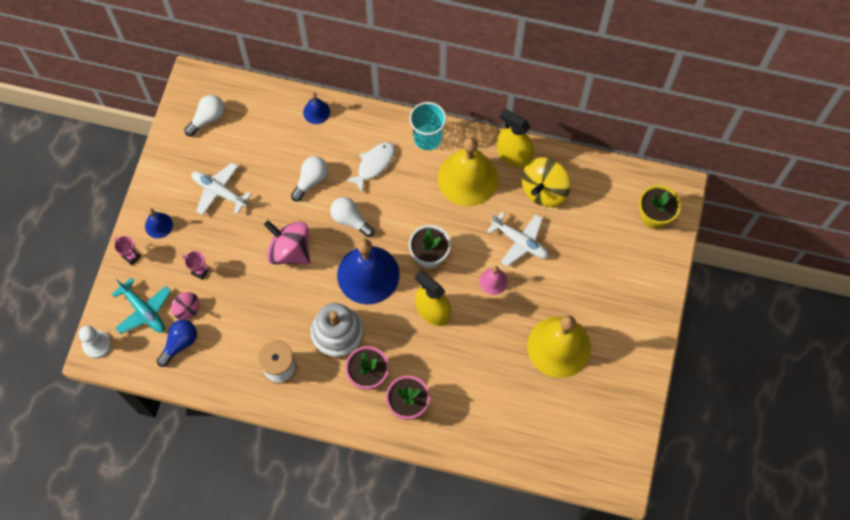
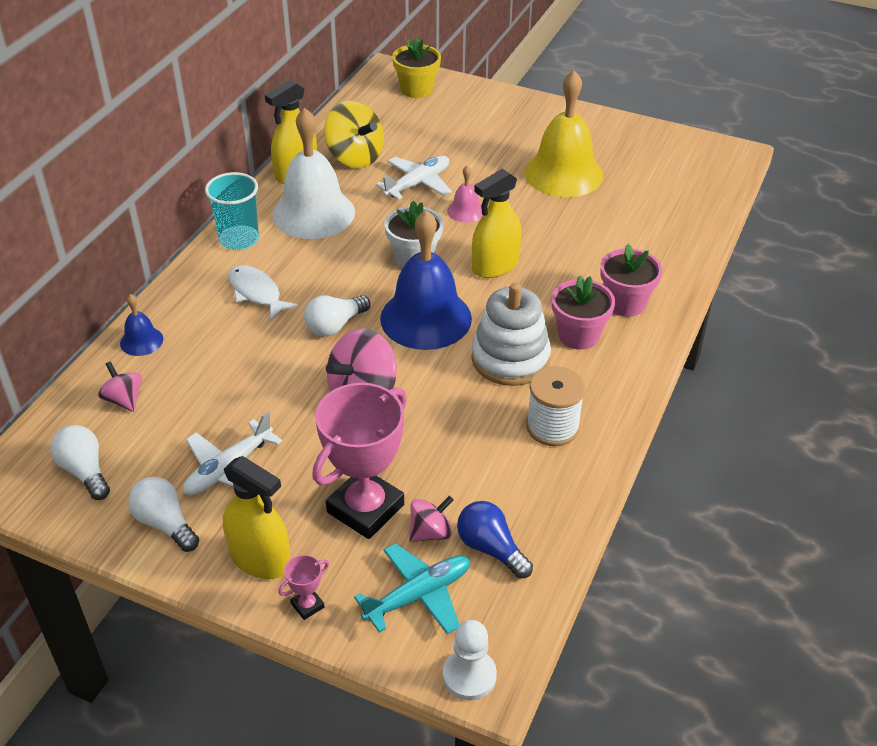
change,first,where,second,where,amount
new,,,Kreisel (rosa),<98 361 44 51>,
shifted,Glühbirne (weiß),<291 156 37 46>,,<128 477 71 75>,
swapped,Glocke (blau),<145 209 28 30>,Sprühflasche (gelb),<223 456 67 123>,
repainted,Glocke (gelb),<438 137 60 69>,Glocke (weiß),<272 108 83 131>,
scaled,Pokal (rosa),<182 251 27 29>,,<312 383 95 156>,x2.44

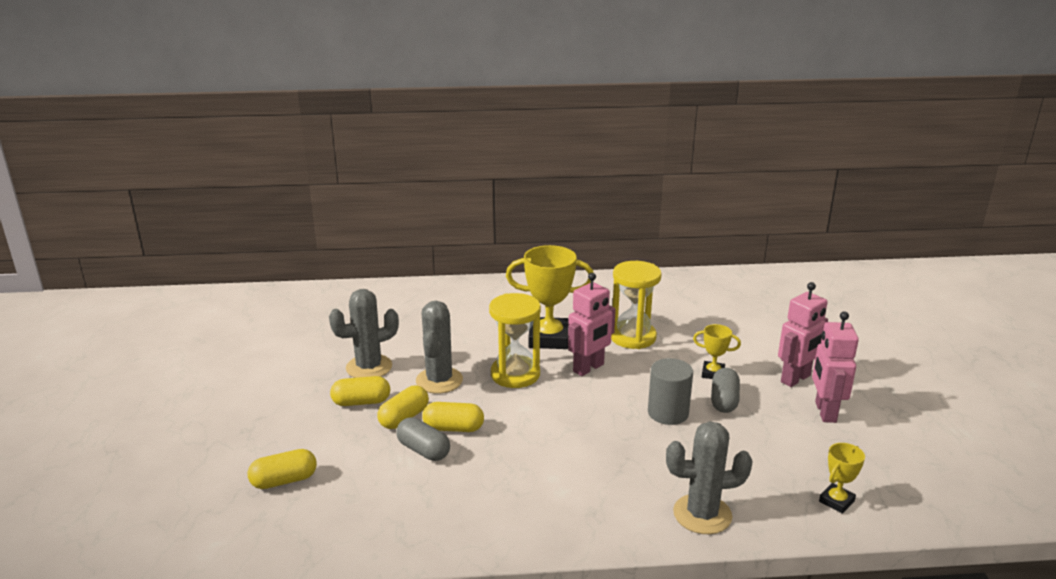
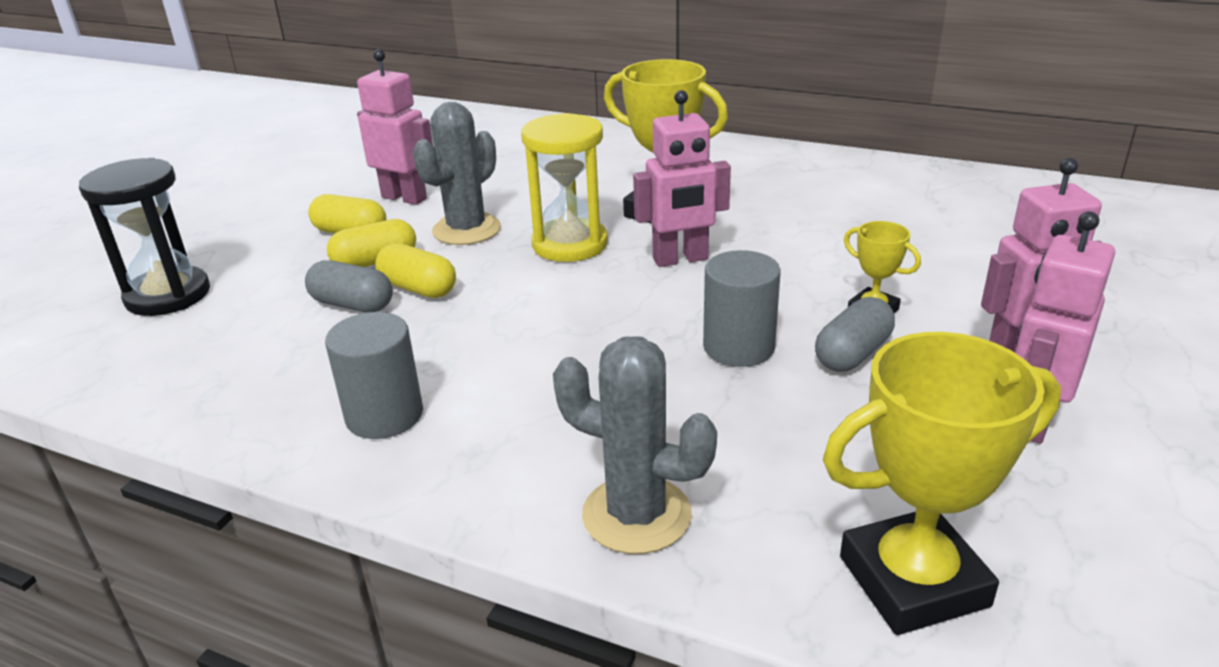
change,first,where,second,where,amount
gone,Sanduhr (gelb),<611 261 51 88>,,,
new,,,Vollzylinder (grau),<325 312 98 127>,
swapped,Kapsel (gelb),<248 449 69 40>,Sanduhr (schwarz),<79 158 131 158>,
swapped,Kaktus (grau),<329 289 70 89>,Roboter (rosa),<357 49 76 156>,
rotated,Kapsel (grau),<396 417 54 44>,,<305 260 88 53>,45 degrees counterclockwise
scaled,Pokal (gelb),<819 443 46 71>,,<823 332 238 303>,x1.97

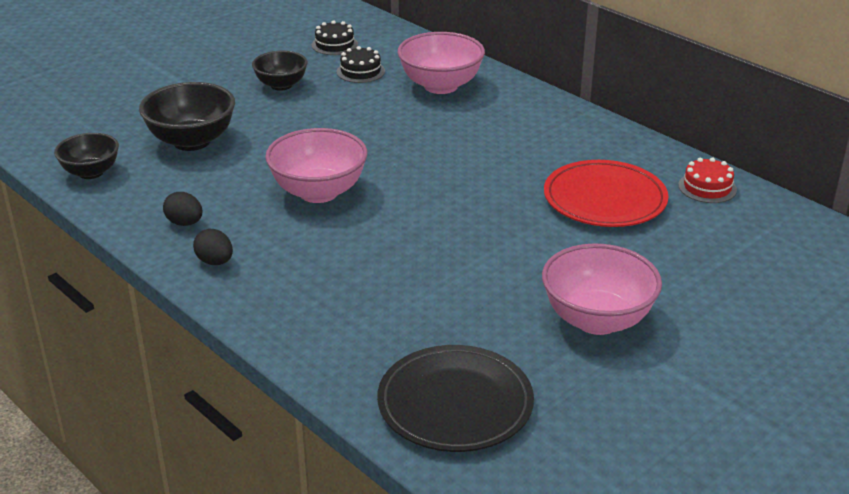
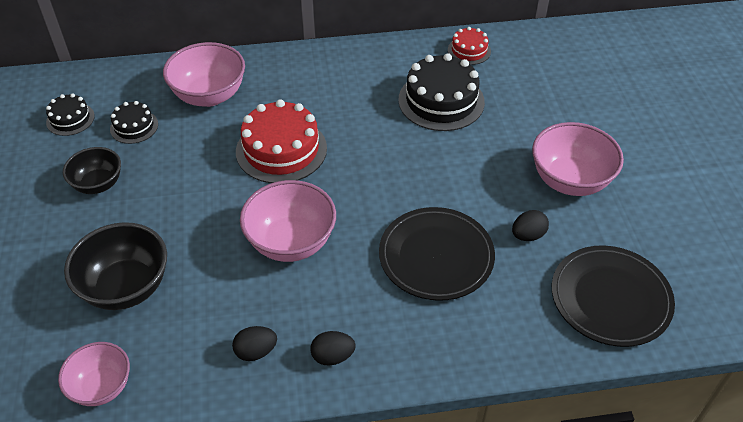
change,first,where,second,where,amount
new,,,Kuchen (rot),<236 99 91 84>,
new,,,Teller (schwarz),<379 207 116 94>,
new,,,Ei (schwarz),<512 210 37 31>,
swapped,Teller (rot),<544 160 125 67>,Kuchen (schwarz),<398 53 87 78>,
repainted,Schüssel (schwarz),<54 133 65 46>,Schüssel (rosa),<58 342 72 64>,

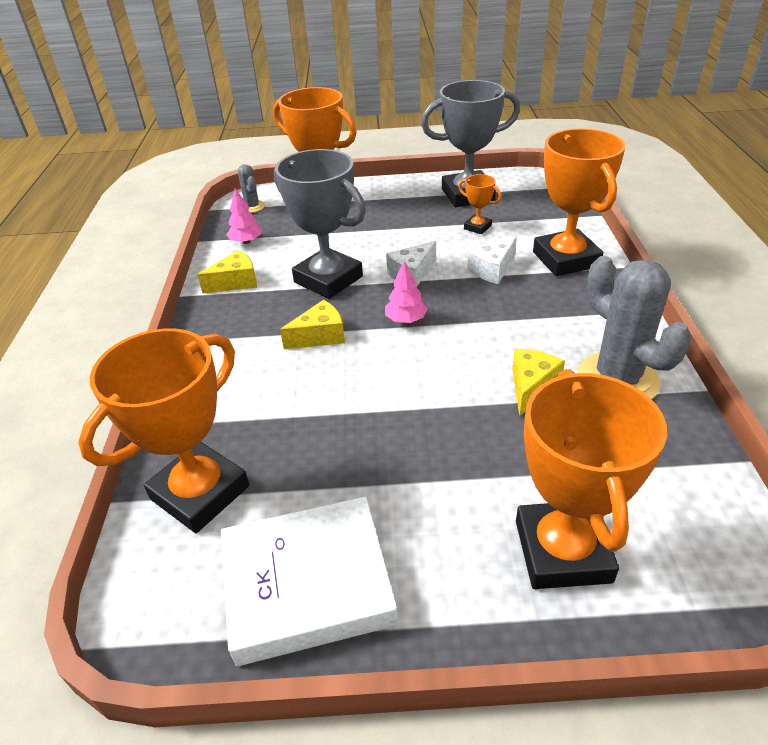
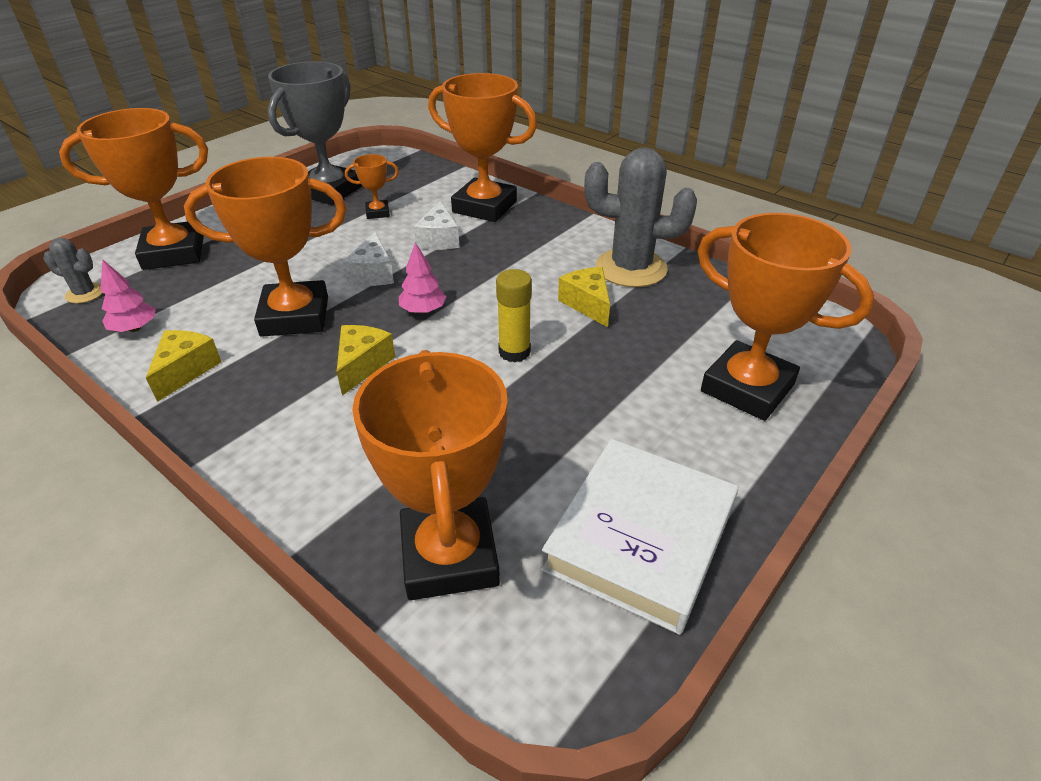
change,first,where,second,where,amount
new,,,Klebestift (gelb),<496 269 36 93>,
repainted,Pokal (grau),<274 149 92 150>,Pokal (orange),<184 157 163 180>,

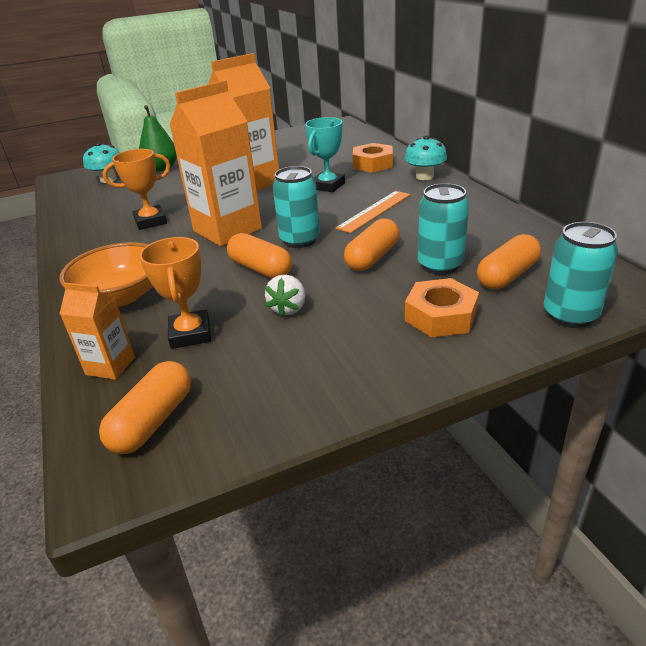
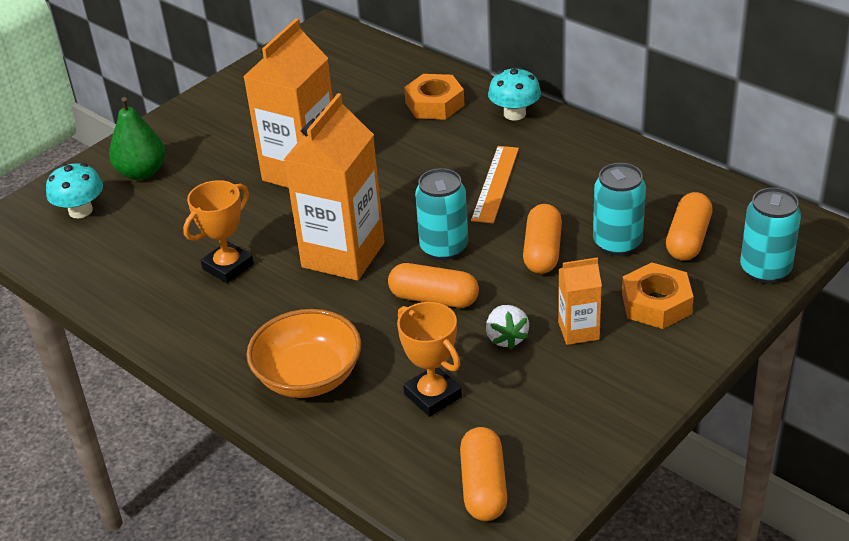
change,first,where,second,where,amount
gone,Pokal (türkis),<305 117 40 75>,,,
shifted,Getränkekarton (orange),<60 282 75 98>,,<558 257 44 88>,

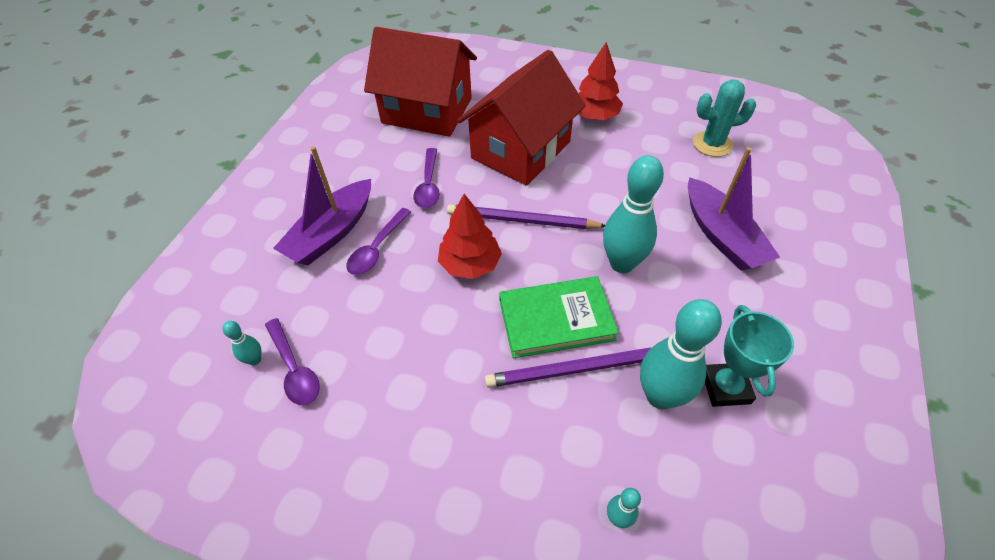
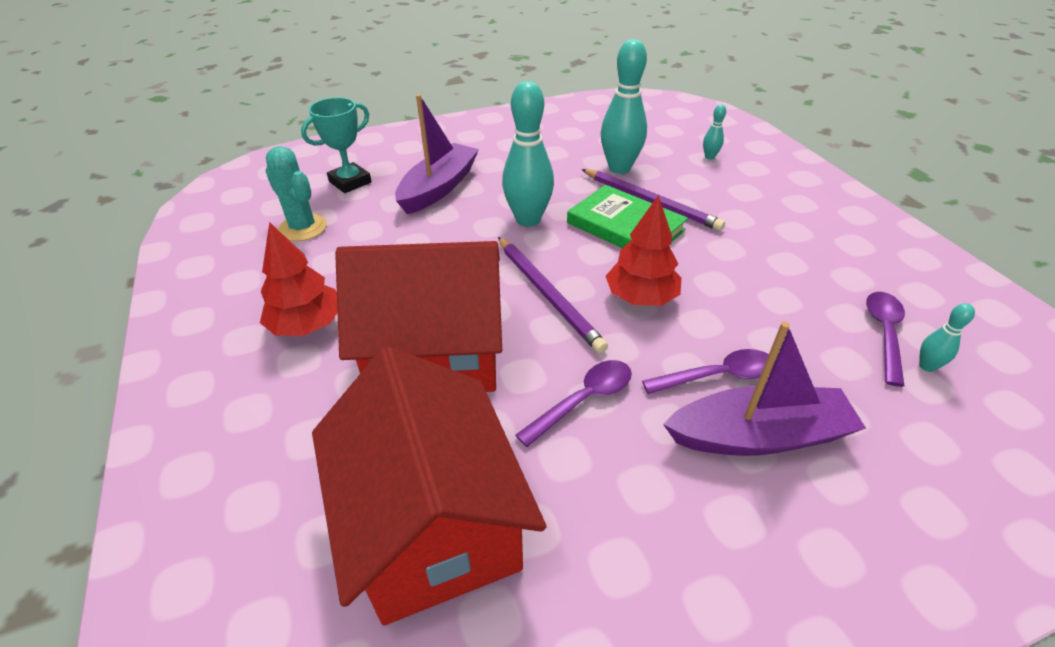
change,first,where,second,where,amount
shifted,Pokal (türkis),<705 305 89 102>,,<301 97 71 96>,

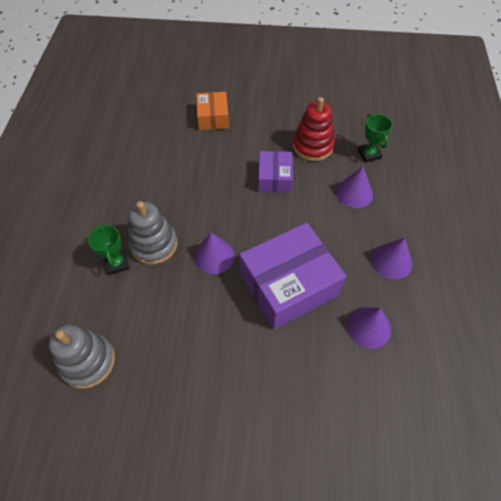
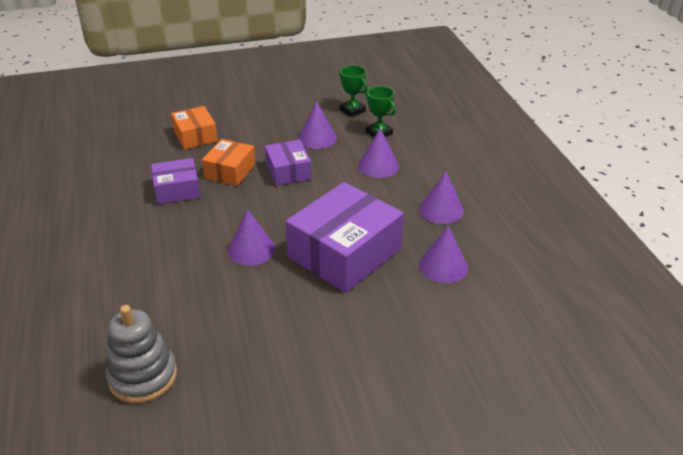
change,first,where,second,where,amount
gone,Stapelspielzeug (grau),<128 201 49 64>,,,
new,,,Schachtel (lila),<151 158 49 47>,
new,,,Schachtel (orange),<202 139 54 47>,
shifted,Pokal (grün),<88 223 41 52>,,<339 65 29 52>,
swapped,Stapelspielzeug (rot),<293 97 42 64>,Kegel (lila),<298 101 39 48>,

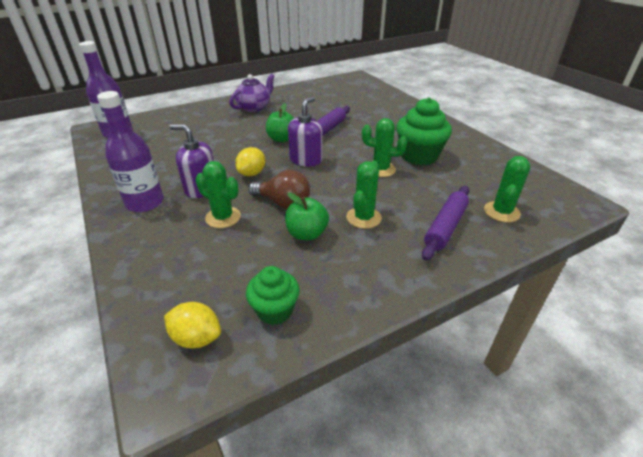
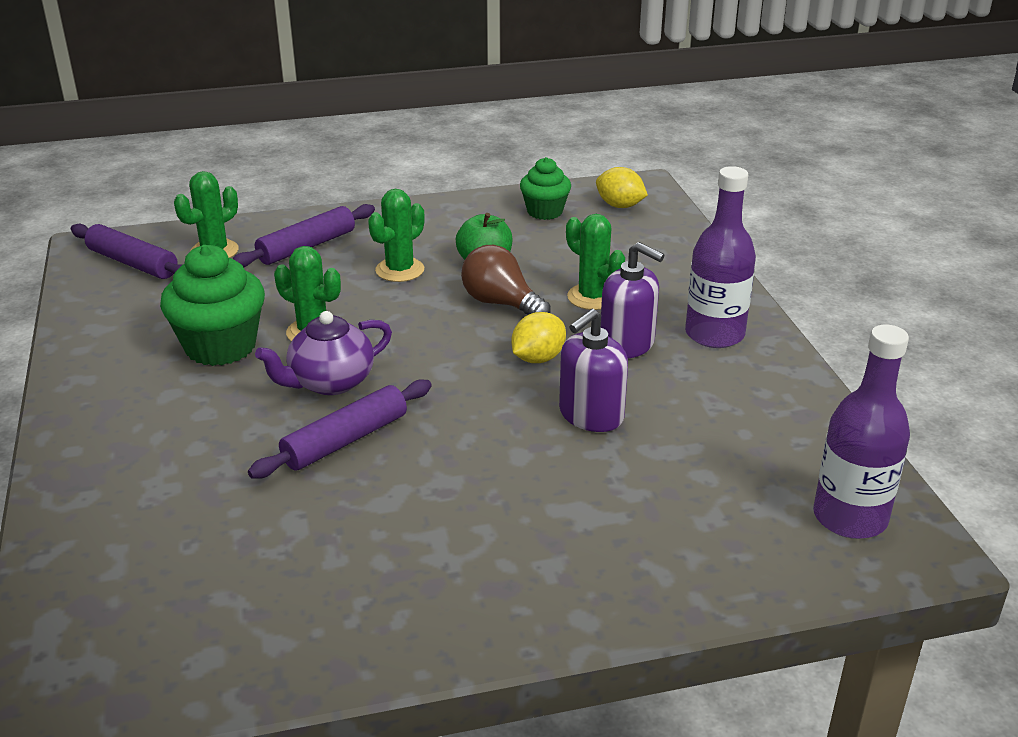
change,first,where,second,where,amount
gone,Apfel (grün),<266 103 28 39>,,,
new,,,Nudelholz (lila),<71 223 111 56>,
shifted,Teekanne (lila),<229 73 45 39>,,<255 311 137 84>,
shifted,Seifenspender (lila),<288 96 34 71>,,<559 308 69 124>,

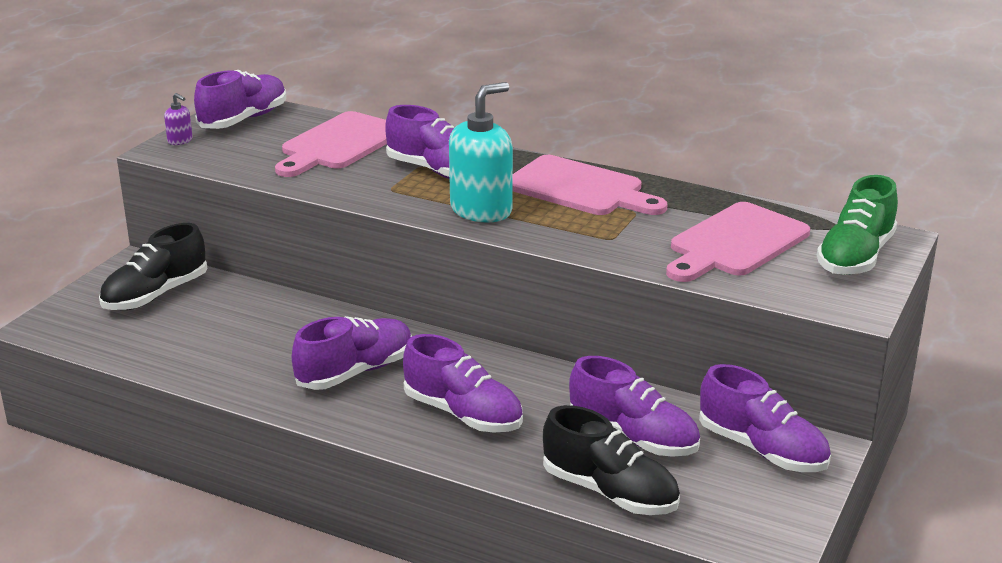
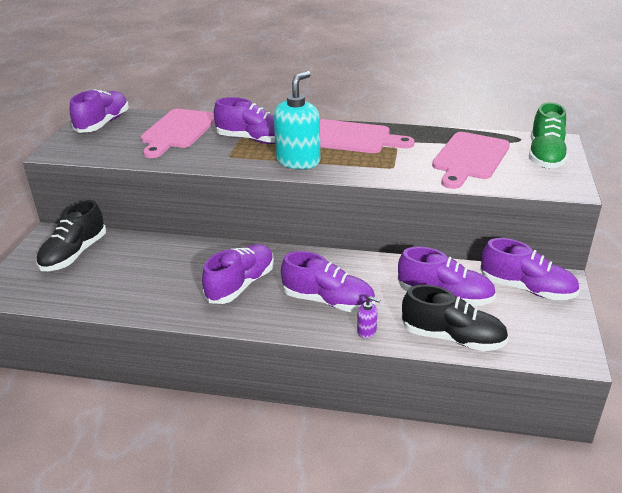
change,first,where,second,where,amount
shifted,Seifenspender (lila),<164 93 29 52>,,<357 296 23 43>,

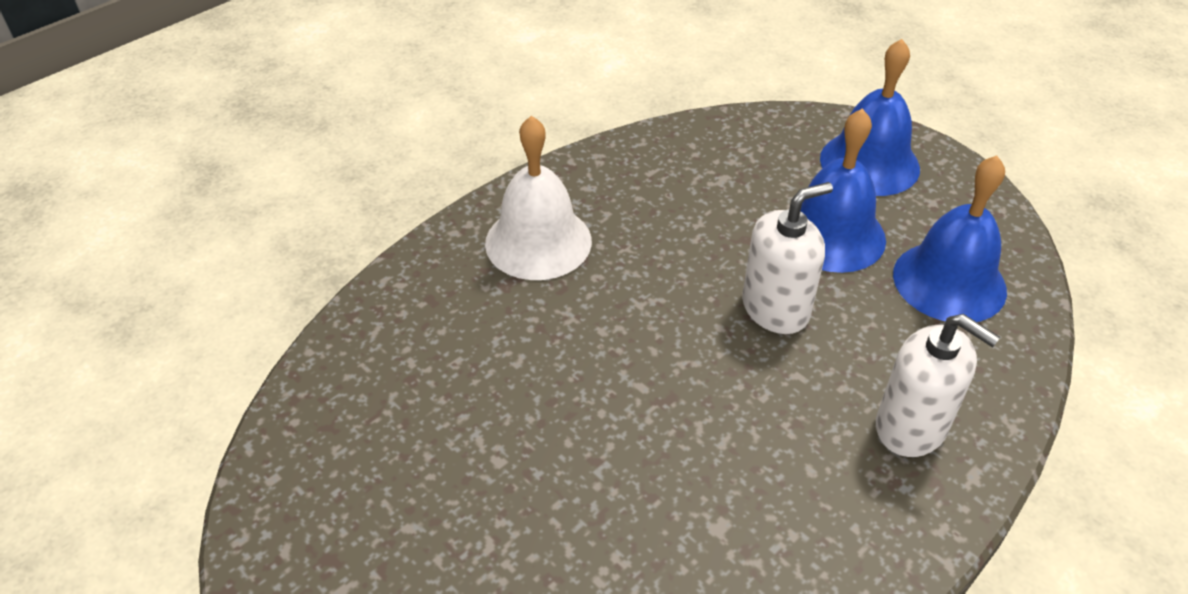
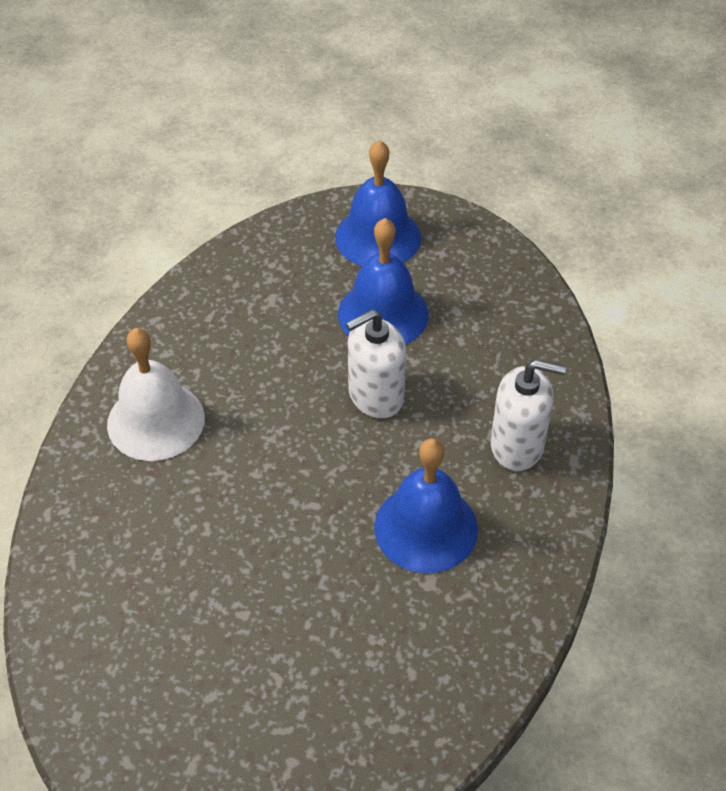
change,first,where,second,where,amount
shifted,Glocke (blau),<893 156 114 166>,,<374 438 104 135>,
rotated,Seifenspender (weiß),<742 182 91 152>,,<346 309 60 109>,150 degrees counterclockwise

